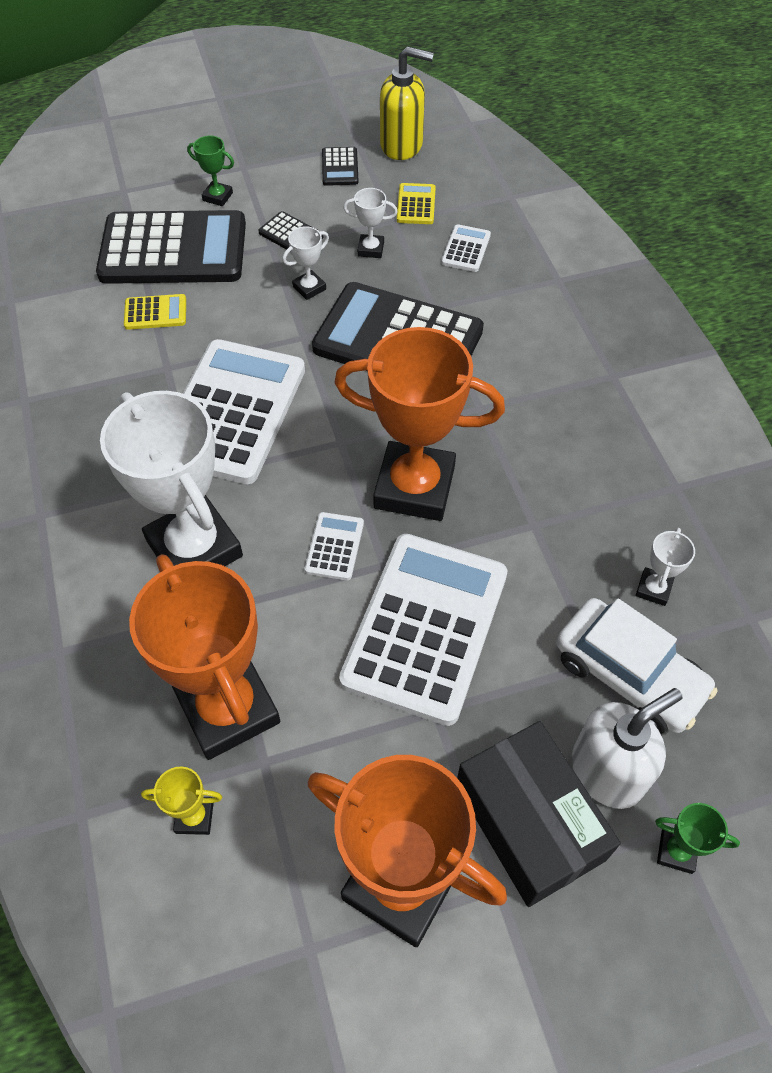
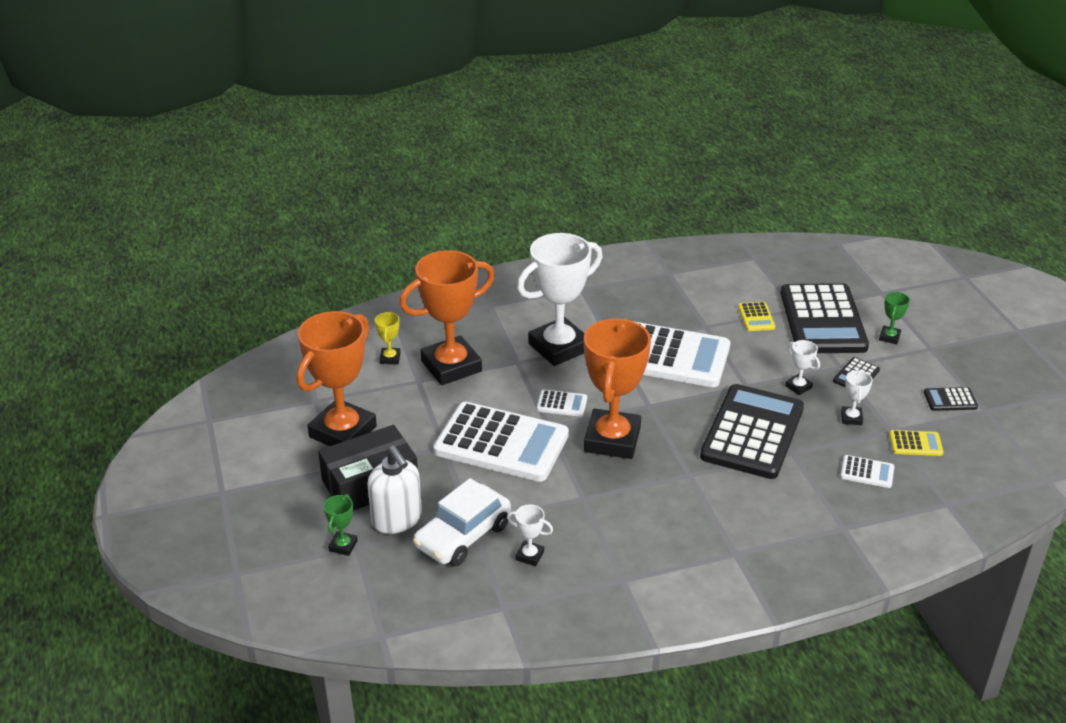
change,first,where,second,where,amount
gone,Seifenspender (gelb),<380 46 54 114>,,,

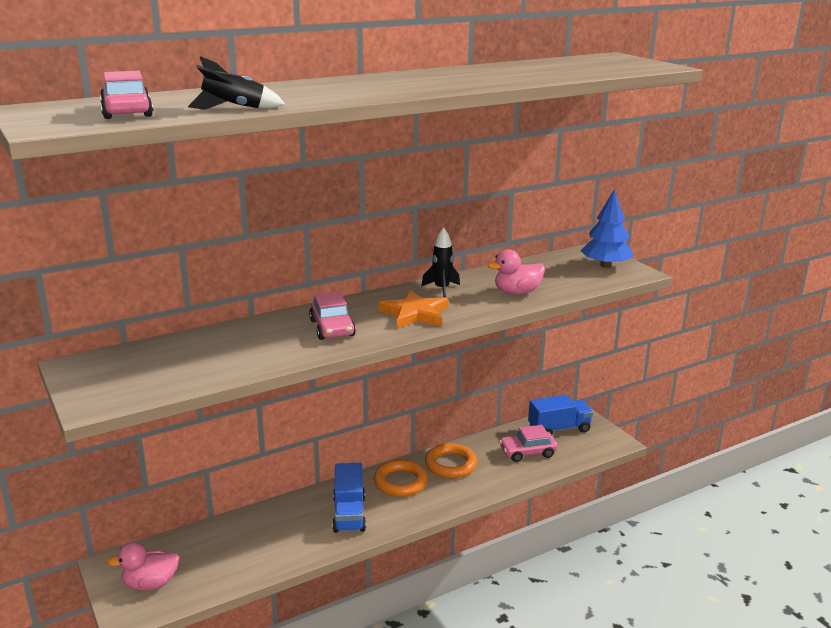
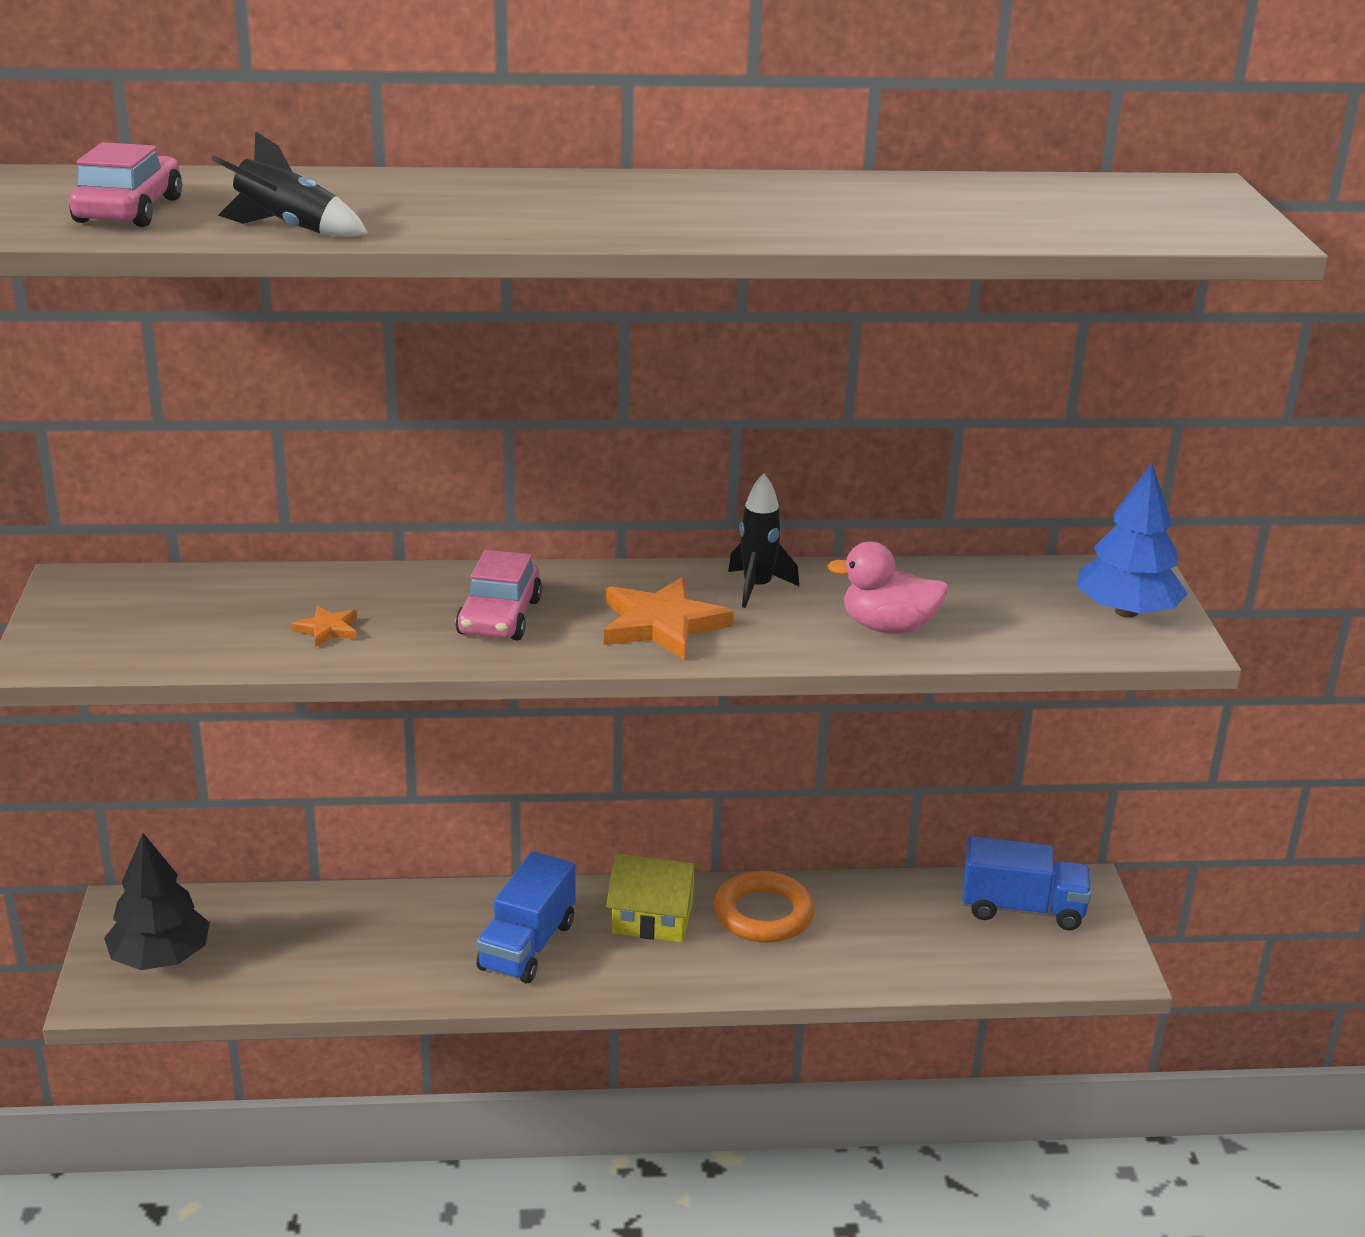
change,first,where,second,where,amount
gone,Auto (rosa),<499 425 59 37>,,,
new,,,Stern (orange),<291 606 66 41>,
swapped,Ente (rosa),<107 542 72 49>,Baum (schwarz),<104 833 106 137>,
swapped,Ring (orange),<374 460 54 37>,Haus (gelb),<606 853 94 90>,

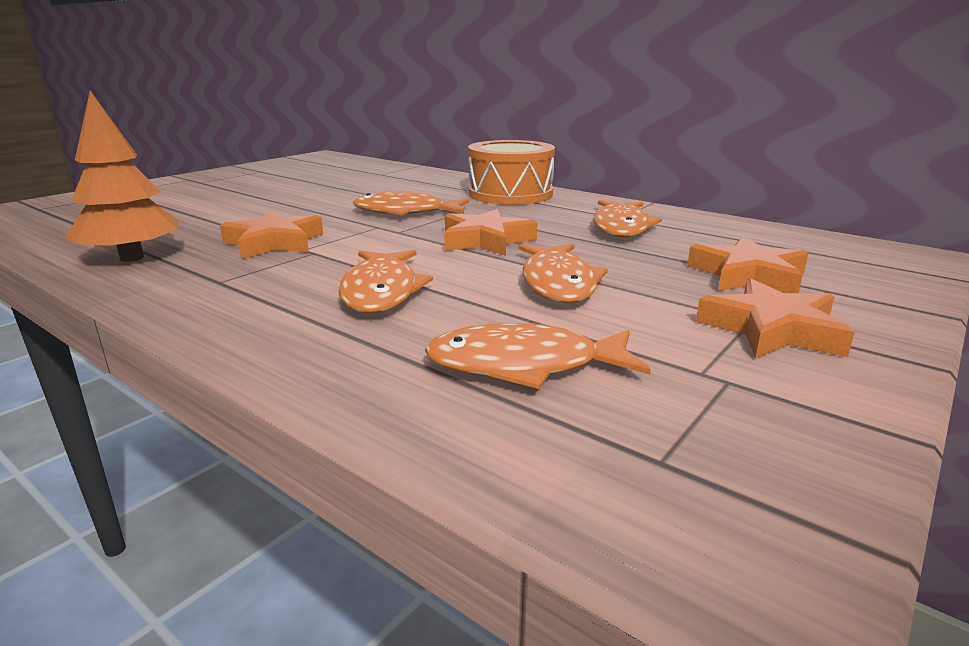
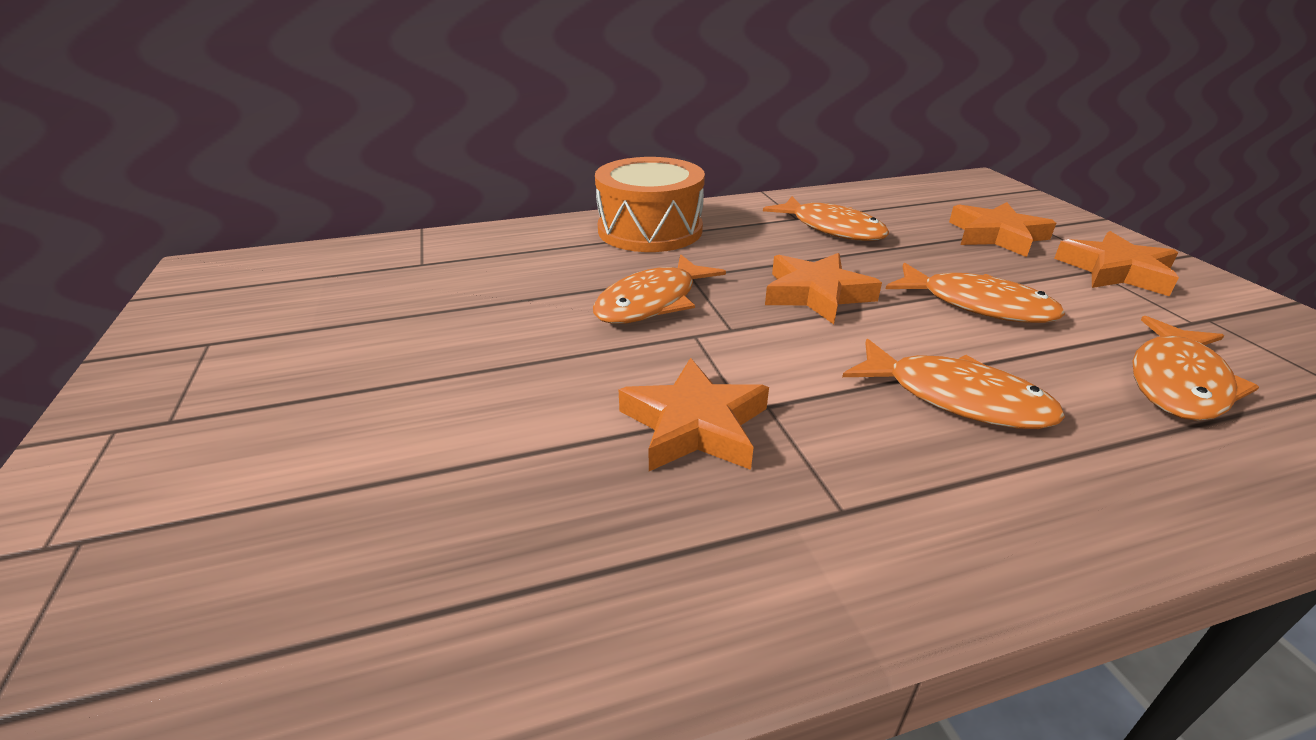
change,first,where,second,where,amount
gone,Baum (orange),<66 91 112 171>,,,

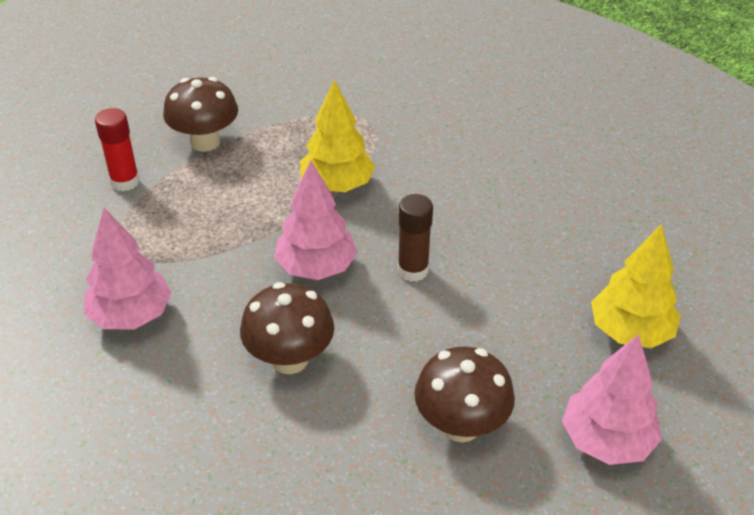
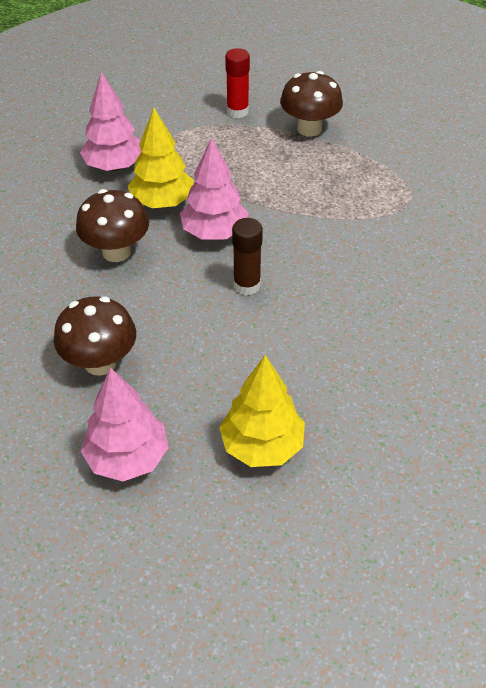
change,first,where,second,where,amount
shifted,Baum (gelb),<301 80 74 112>,,<128 108 66 100>,

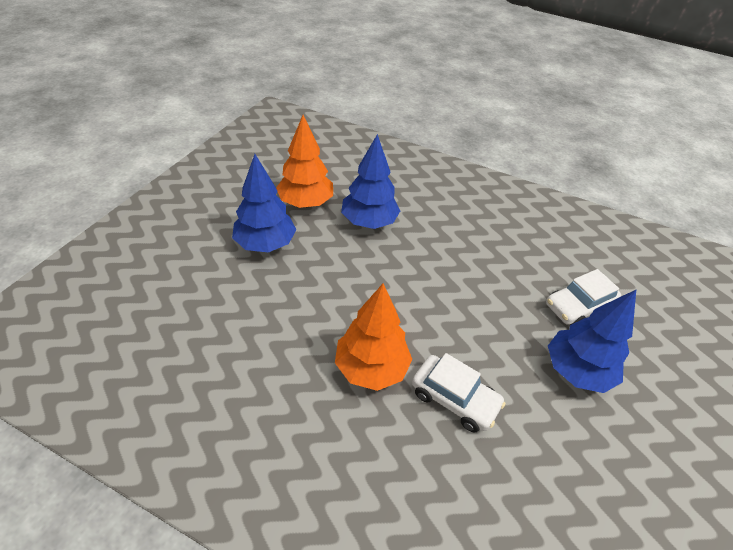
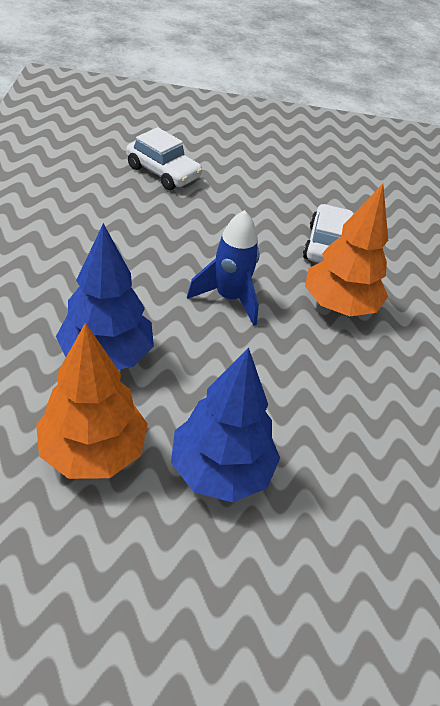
change,first,where,second,where,amount
gone,Baum (blau),<548 290 88 103>,,,
new,,,Rakete (blau),<187 210 73 115>,

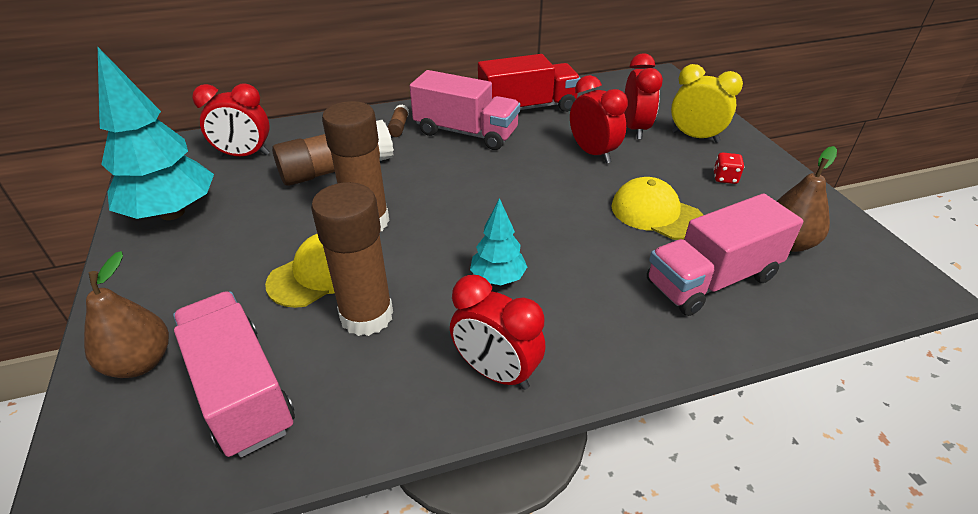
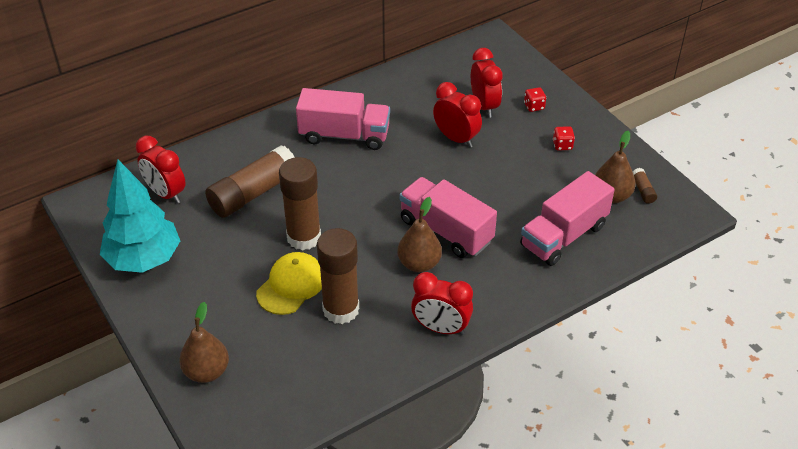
change,first,where,second,where,amount
gone,Lastwagen (rot),<478 54 102 58>,,,
gone,Kappe (gelb),<611 177 92 63>,,,
shifted,Lastwagen (rosa),<173 291 122 166>,,<400 177 97 81>,
shifted,Klebestift (braun),<388 104 21 33>,,<633 168 24 36>,
swapped,Baum (türkis),<470 198 57 87>,Birne (braun),<398 197 44 75>,
swapped,Wecker (gelb),<671 64 72 79>,Spielwürfel (rot),<524 87 22 25>,
rotated,Wecker (rot),<192 83 78 74>,,<136 136 50 68>,60 degrees clockwise

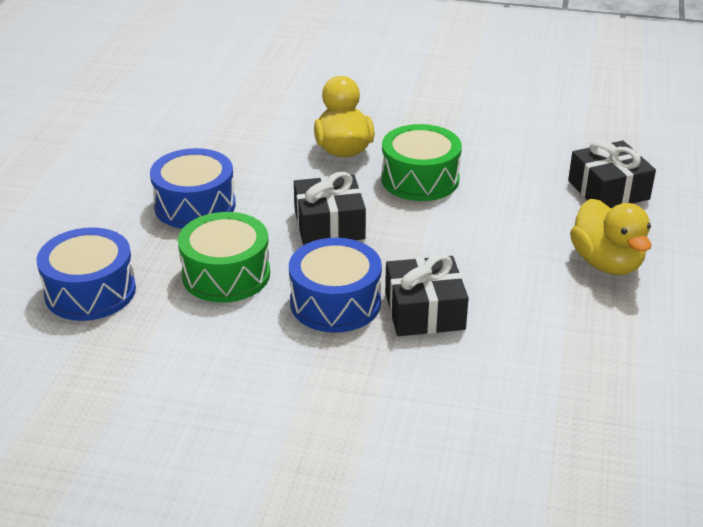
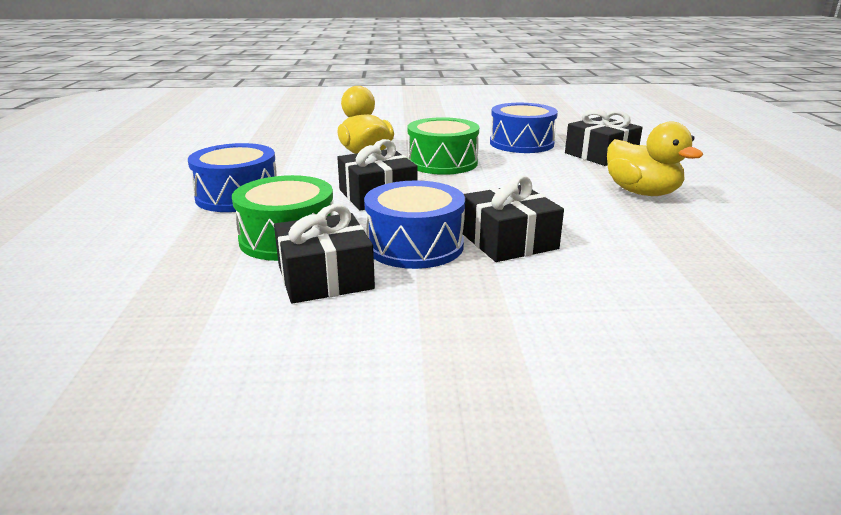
change,first,where,second,where,amount
new,,,Geschenk (schwarz),<274 204 101 100>,
shifted,Trommel (blau),<37 227 99 94>,,<490 103 68 50>,

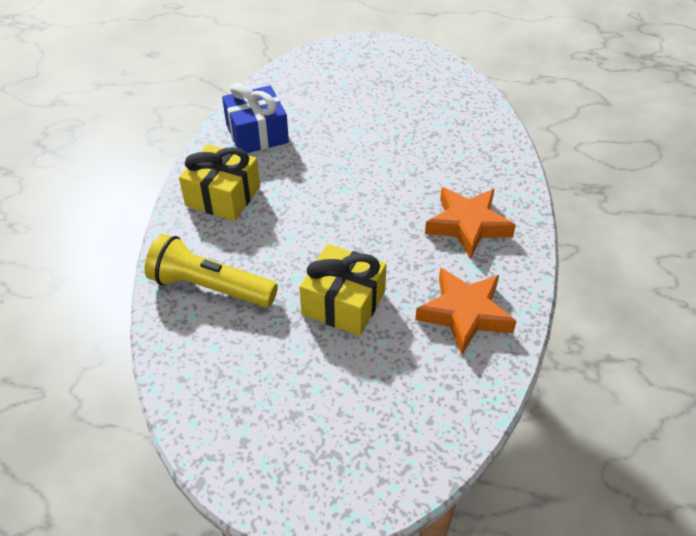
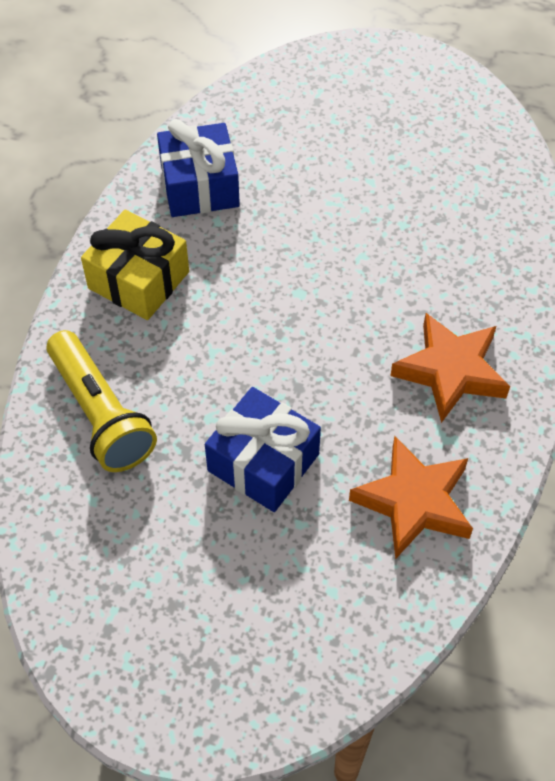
change,first,where,second,where,amount
repainted,Geschenk (gelb),<299 244 88 92>,Geschenk (blau),<205 387 116 125>,
rotated,Taschenlampe (gelb),<144 234 134 73>,,<46 330 111 142>,150 degrees counterclockwise

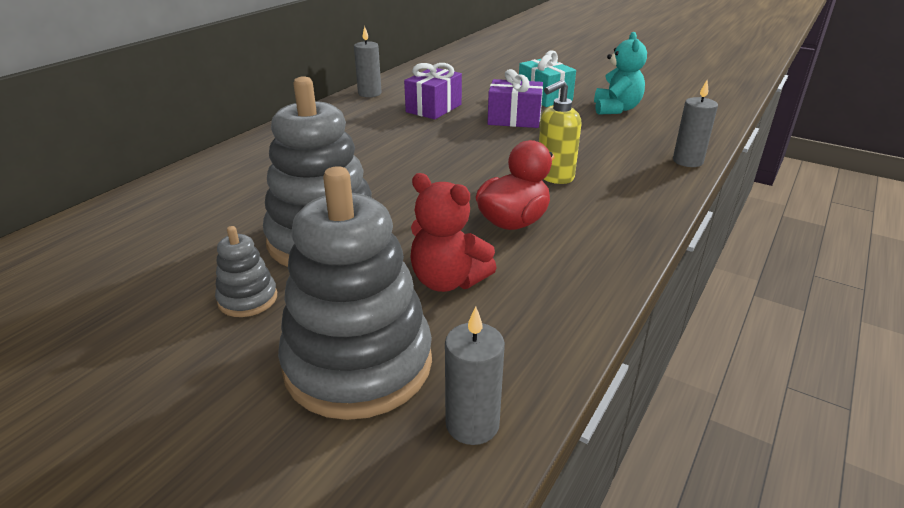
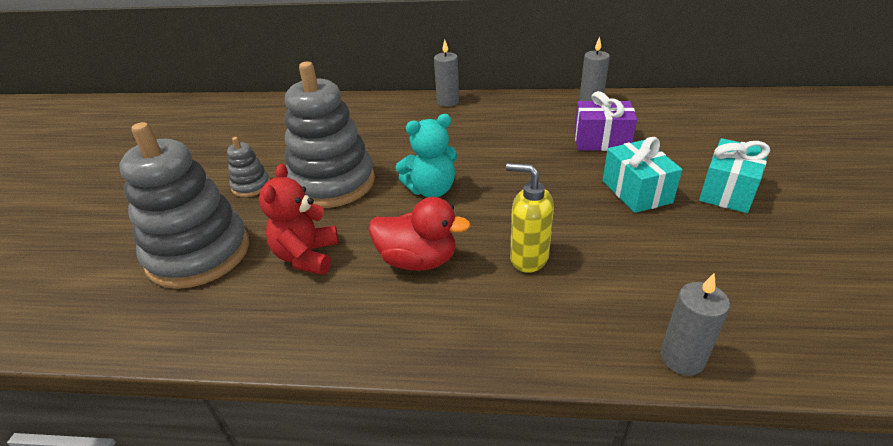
change,first,where,second,where,amount
shifted,Kerze (grau),<445 306 60 139>,,<434 40 25 67>,
shifted,Teddybär (türkis),<594 32 53 83>,,<396 114 61 83>,
repainted,Geschenk (lila),<487 69 56 59>,Geschenk (türkis),<602 137 80 76>,

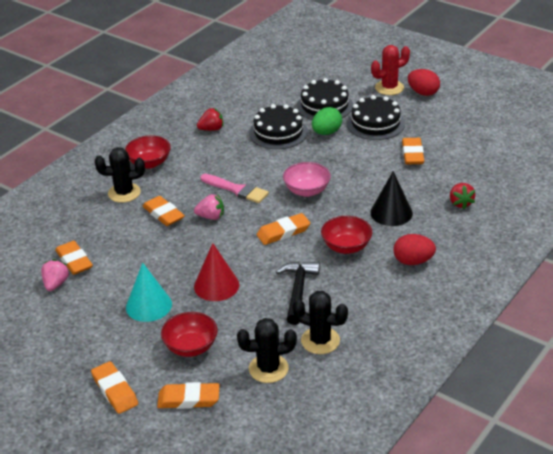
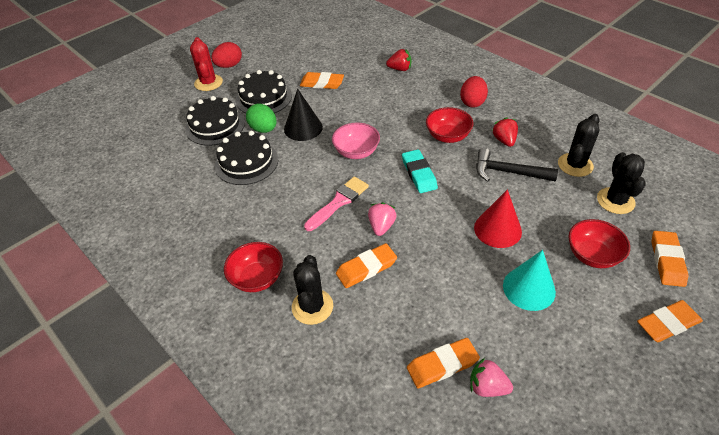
change,first,where,second,where,amount
shifted,Erdbeere (rot),<197 108 27 23>,,<492 117 26 30>,
shifted,Kegel (schwarz),<370 171 43 55>,,<284 89 39 52>,
repainted,Radiergummi (orange),<256 213 54 32>,Radiergummi (türkis),<402 150 36 43>,

